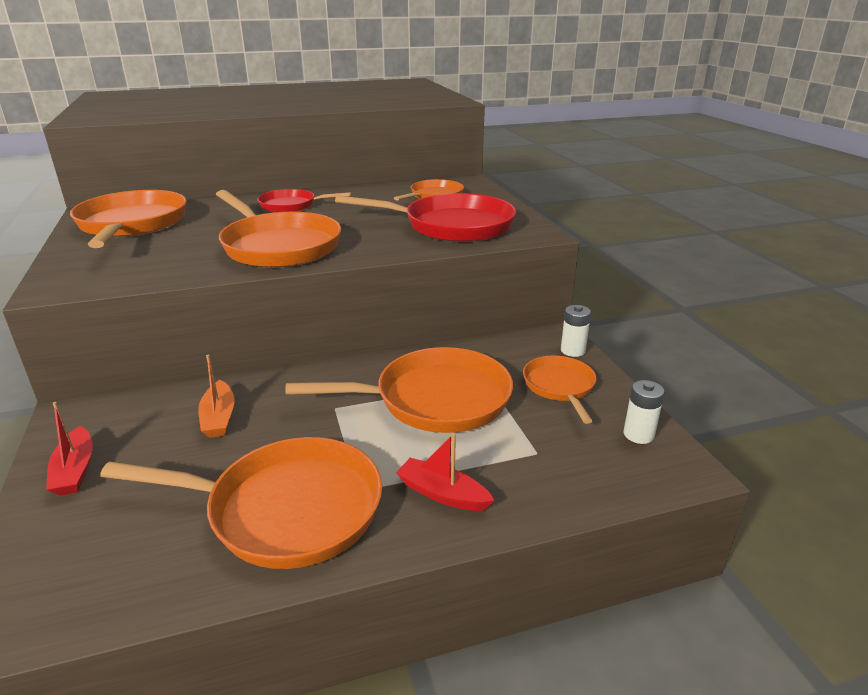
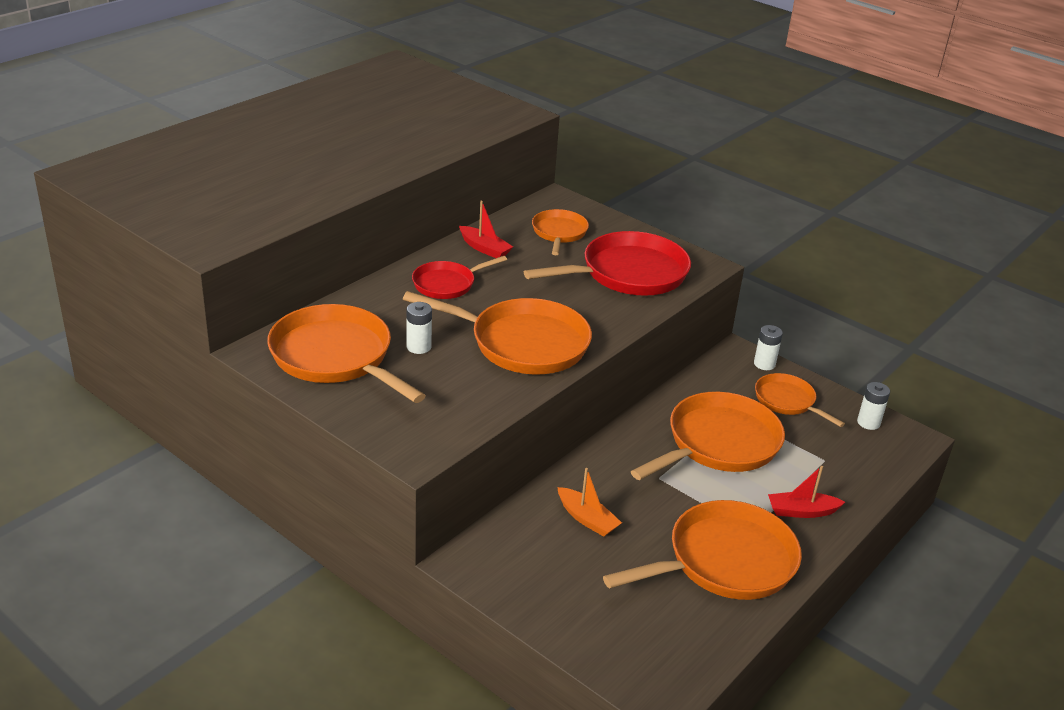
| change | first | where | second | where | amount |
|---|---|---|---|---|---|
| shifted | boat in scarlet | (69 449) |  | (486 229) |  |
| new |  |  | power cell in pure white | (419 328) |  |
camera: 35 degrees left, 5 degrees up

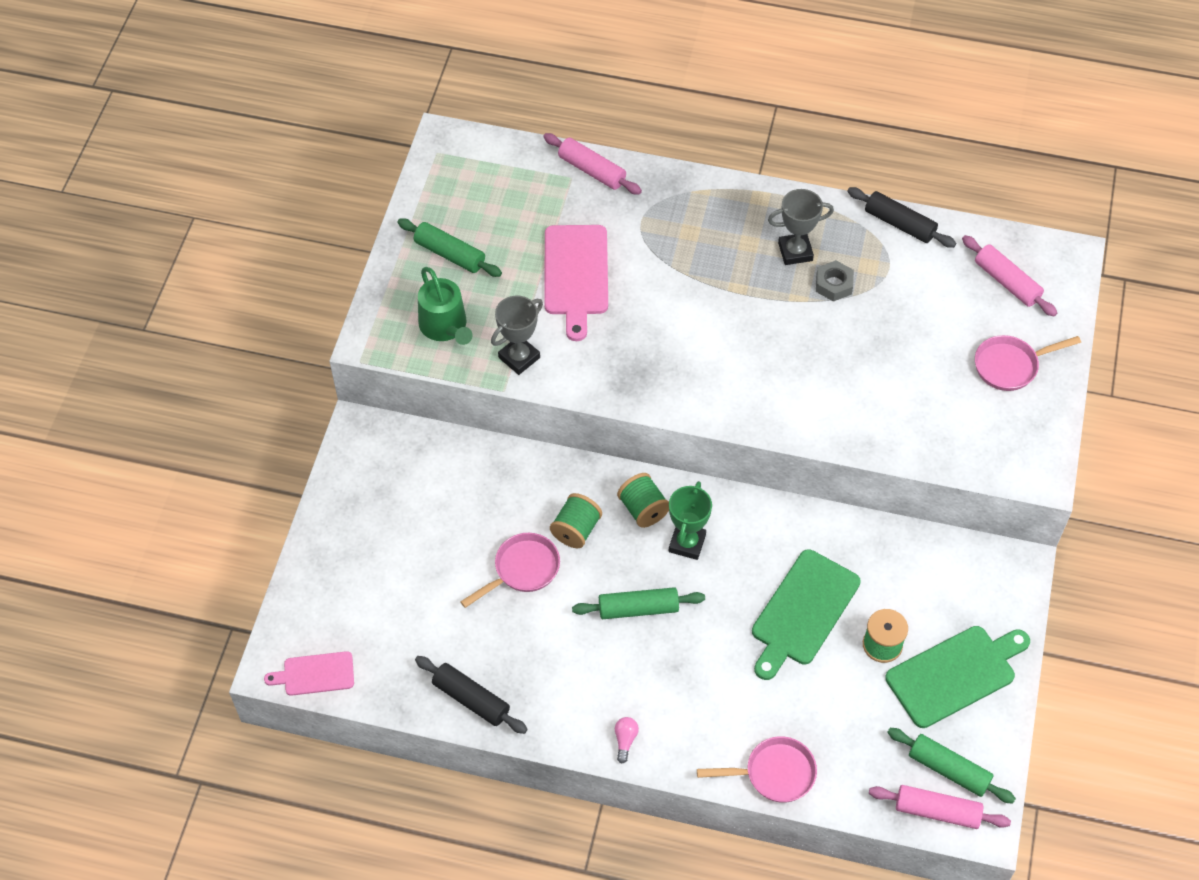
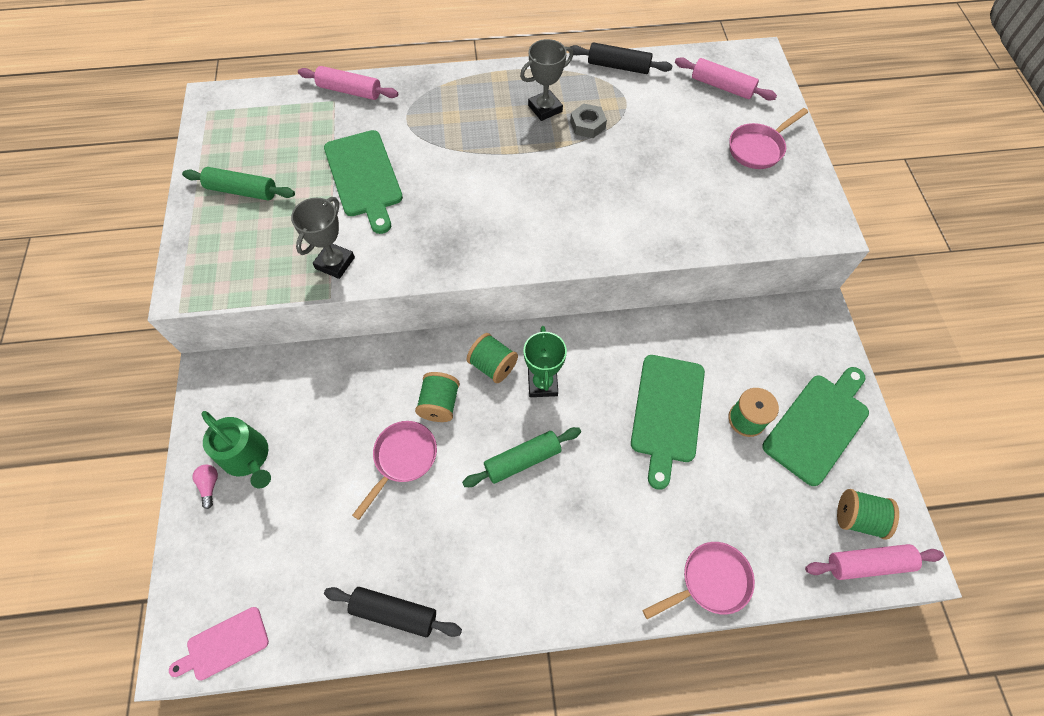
| change | first | where | second | where | amount |
|---|---|---|---|---|---|
| shifted | watering pot in leaf-green | (445 306) |  | (236 450) |  |
| repainted | chopping board in rosy | (576 283) | chopping board in leaf-green | (363 182) |  |
| shifted | bulb in rosy | (627 740) |  | (205 486) |  |
| swapped | dough roller in leaf-green | (951 766) | reel of thread in leaf-green | (868 514) |  |
camera: 20 degrees left, 5 degrees up

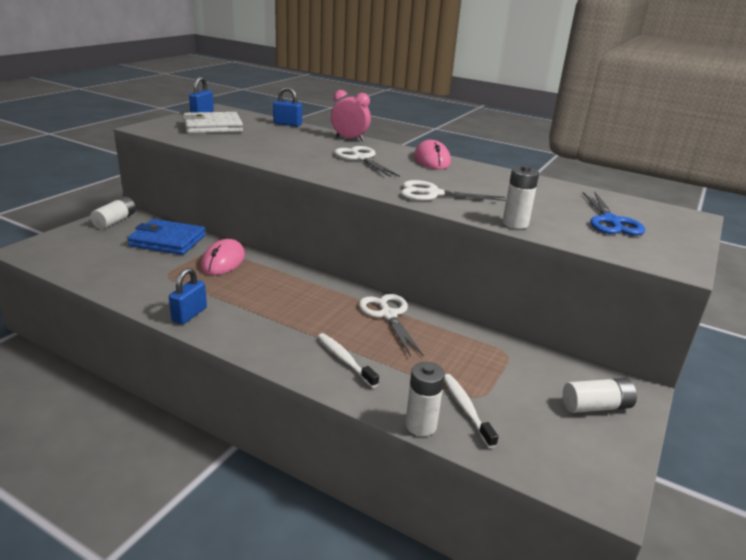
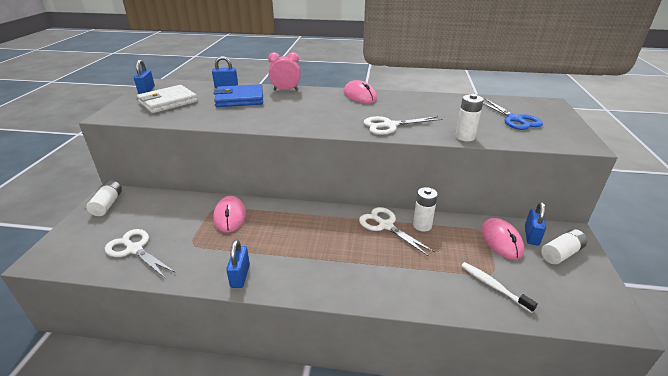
| change | first | where | second | where | amount |
|---|---|---|---|---|---|
| shifted | billfold in cobalt | (166 237) |  | (238 95) |  |
| gone | tooth brush in pure white | (348 360) |  |  |  |
| shifted | pair of scissors in pure white | (367 161) |  | (140 254) |  |
| shifted | power cell in pure white | (425 399) |  | (425 209) |  |
| new |  |  | PC mouse in rosy | (502 239) |  |
| new |  |  | padlock in cobalt | (535 224) |  |
camera: 20 degrees left, 5 degrees up

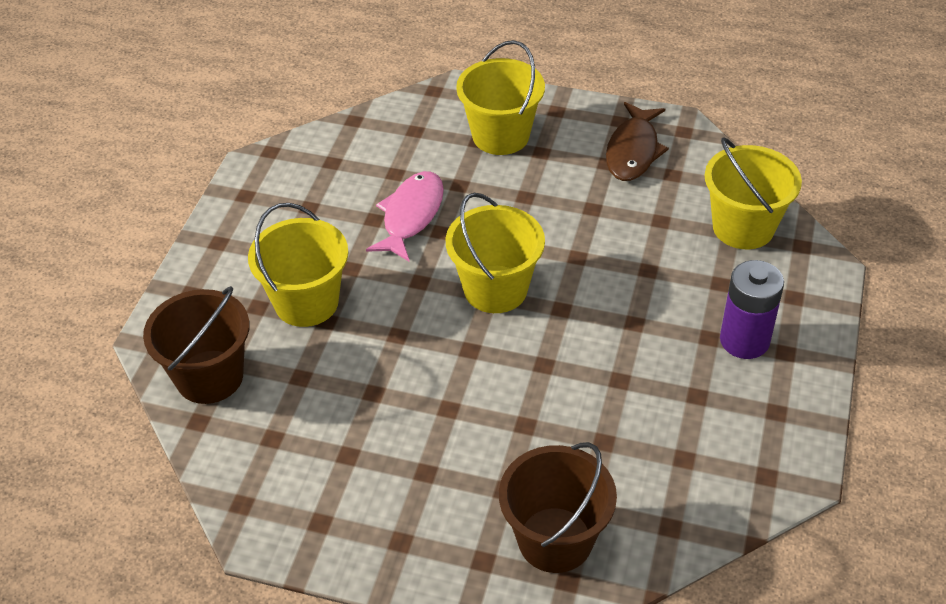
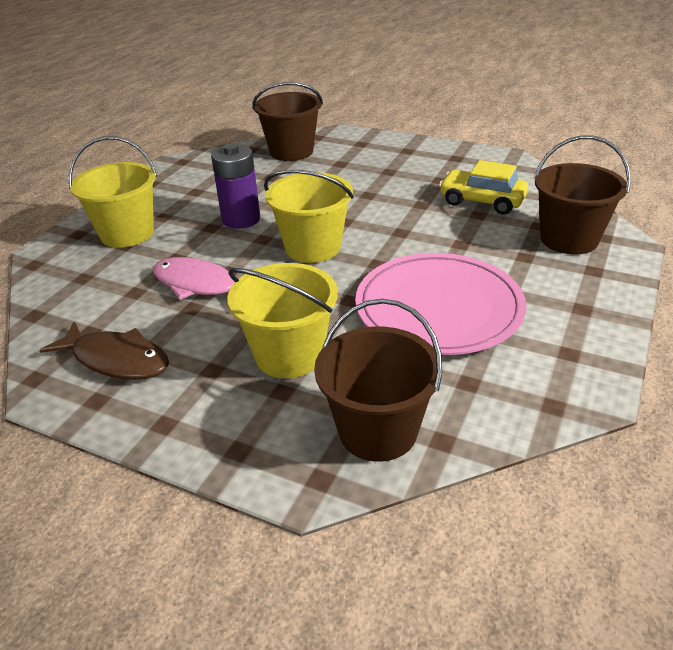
| change | first | where | second | where | amount |
|---|---|---|---|---|---|
| shifted | fish figure in brown | (637 141) |  | (104 350) |  |
| repainted | sand bucket in golden | (753 193) | sand bucket in brown | (287 121) |  |
| shifted | power cell in violet | (752 309) |  | (235 186) |  |
| new |  |  | dinner plate in rosy | (440 304) |  |
| new |  |  | automobile in golden | (483 187) |  |
camera: 80 degrees left, 10 degrees down

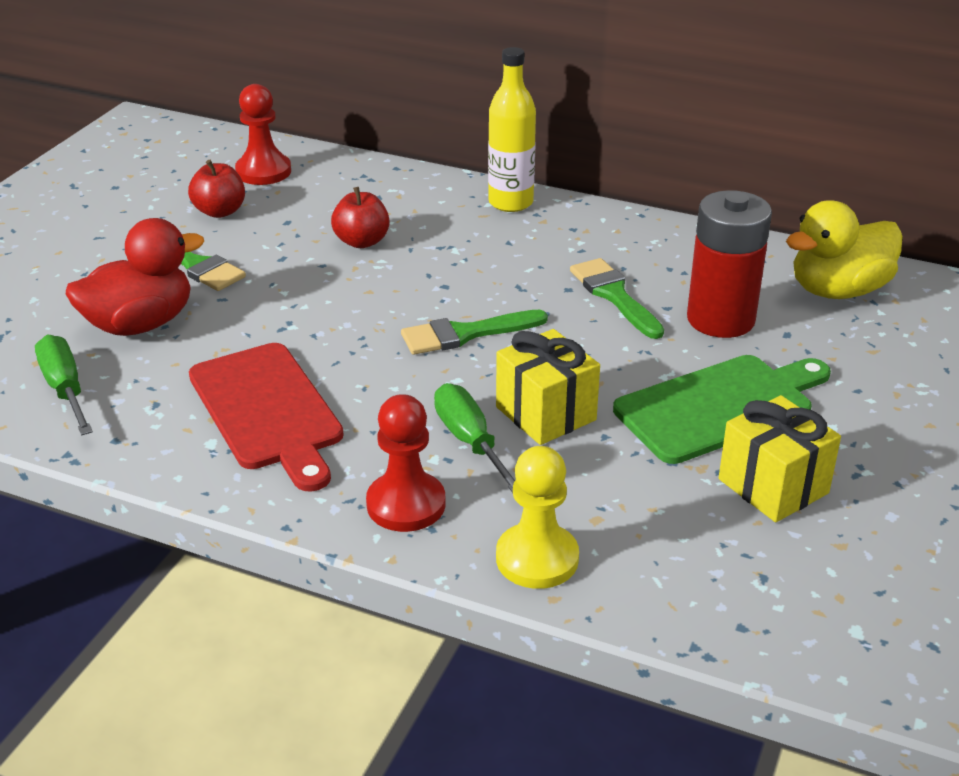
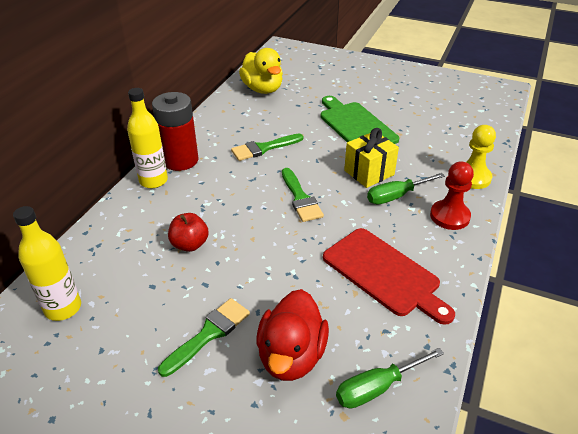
| change | first | where | second | where | amount |
|---|---|---|---|---|---|
| rotated | rubber duck in scarlet | (135 277) |  | (292 335) | 135 degrees counterclockwise |
| gone | apple fruit in scarlet | (216 189) |  |  |  |
| rotated | chopping board in scarlet | (266 417) |  | (389 276) | 75 degrees clockwise |
| swapped | pawn in scarlet | (263 134) | flask in golden | (47 263) |  |
| shifted | power cell in scarlet | (729 264) |  | (175 131) |  |
| gone | wrapped gift in golden | (780 458) |  |  |  |
camera: 90 degrees left, 5 degrees up

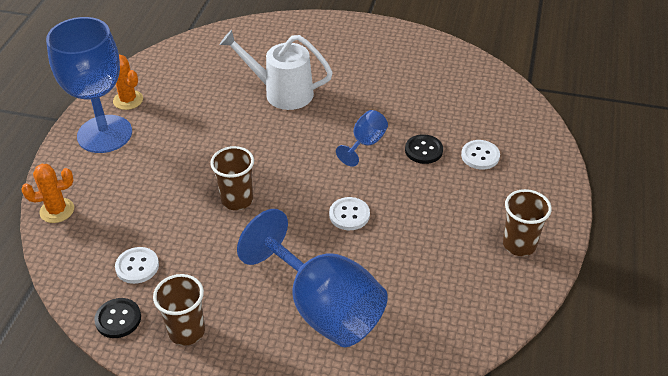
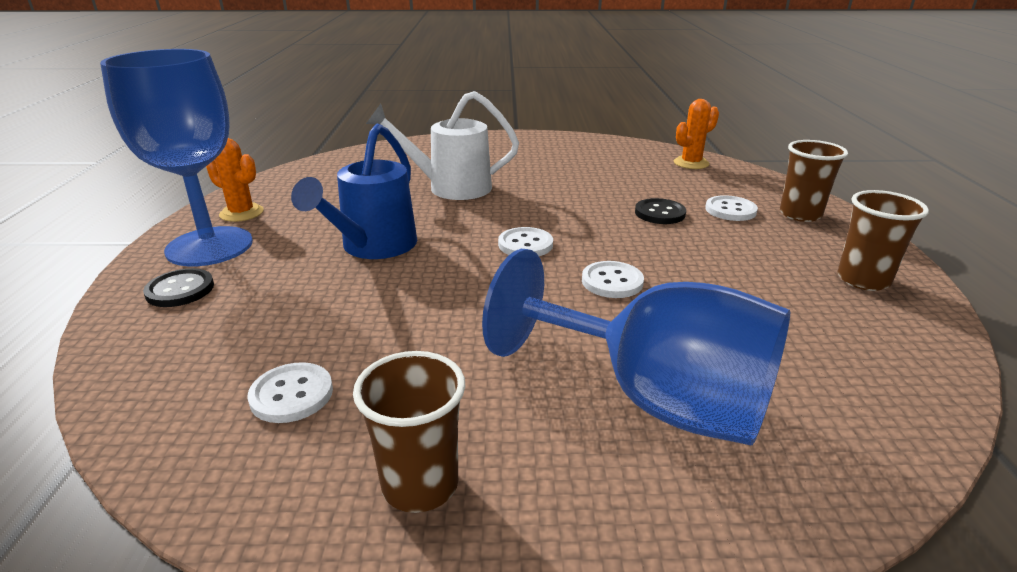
| change | first | where | second | where | amount |
|---|---|---|---|---|---|
| shifted | prickly plant in bright orange | (47 193) |  | (696 134) |  |
| shifted | sewing button in black | (117 318) |  | (178 287) |  |
| shifted | beaker in brown | (232 178) |  | (814 181) |  |
| gone | chalice in cobalt | (362 138) |  |  |  |
| new |  |  | watering pot in cobalt | (354 191) |  |
| new |  |  | sewing button in pure white | (525 241) |  |
camera: 15 degrees left, 15 degrees down

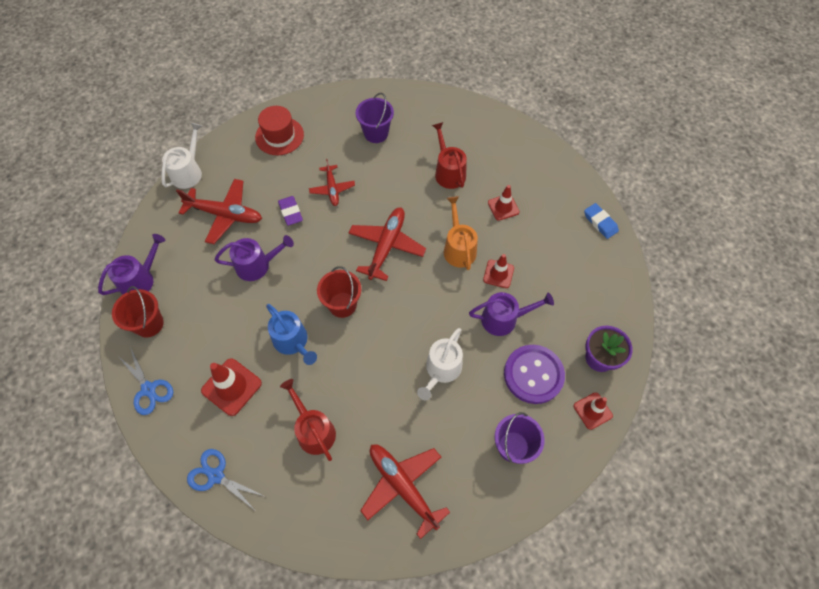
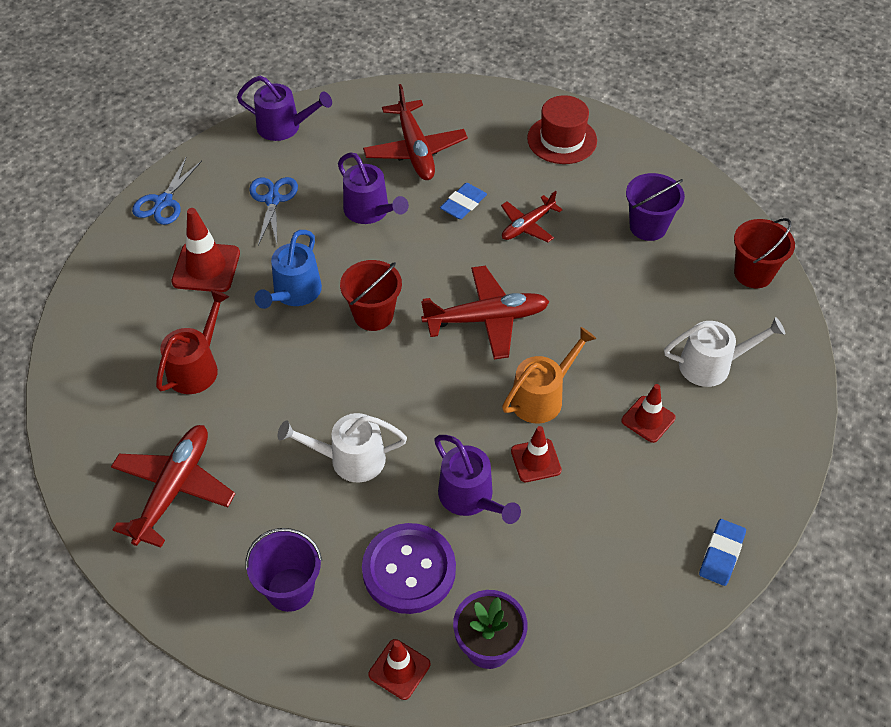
| change | first | where | second | where | amount |
|---|---|---|---|---|---|
| shifted | sand bucket in scarlet | (138 312) |  | (764 253) |  |
| shifted | watering pot in pure white | (181 155) |  | (724 352) |  |
| shifted | pair of scissors in cobalt | (226 479) |  | (273 211) |  |
| repainted | pencil eraser in violet | (290 211) | pencil eraser in cobalt | (463 201) |  |
| gone | watering pot in scarlet | (449 155) |  |  |  |
camera: 60 degrees right, 10 degrees down

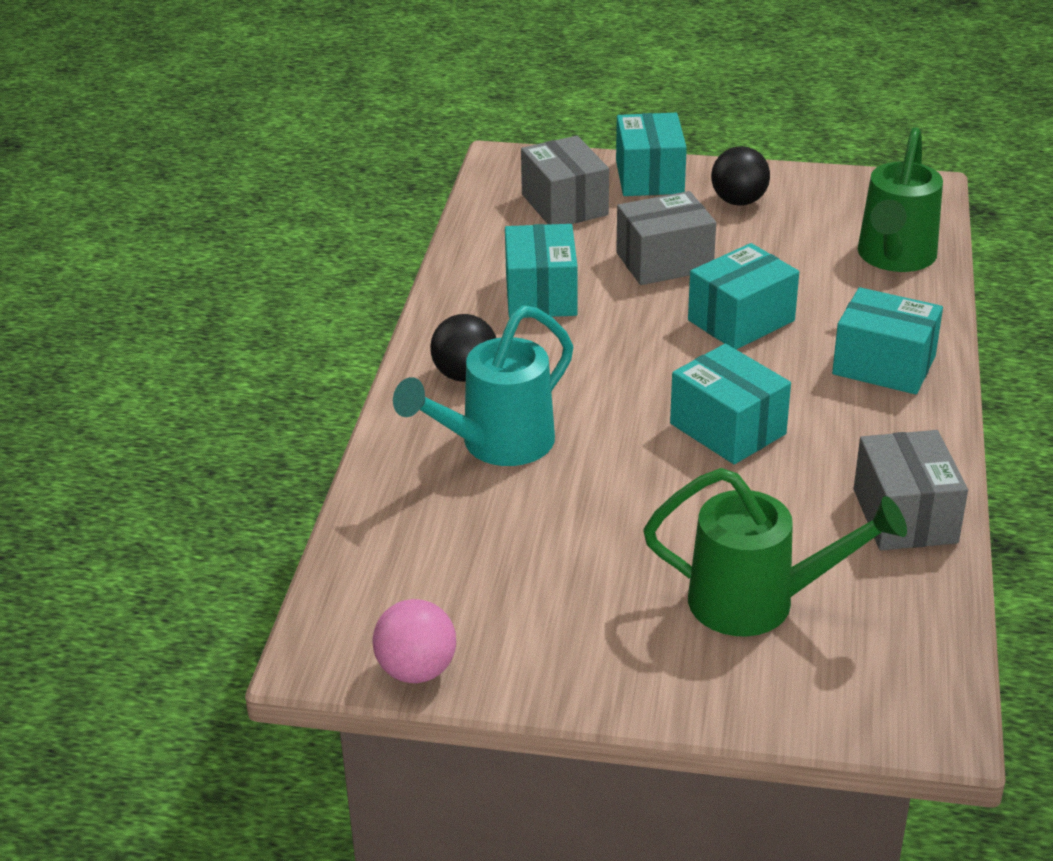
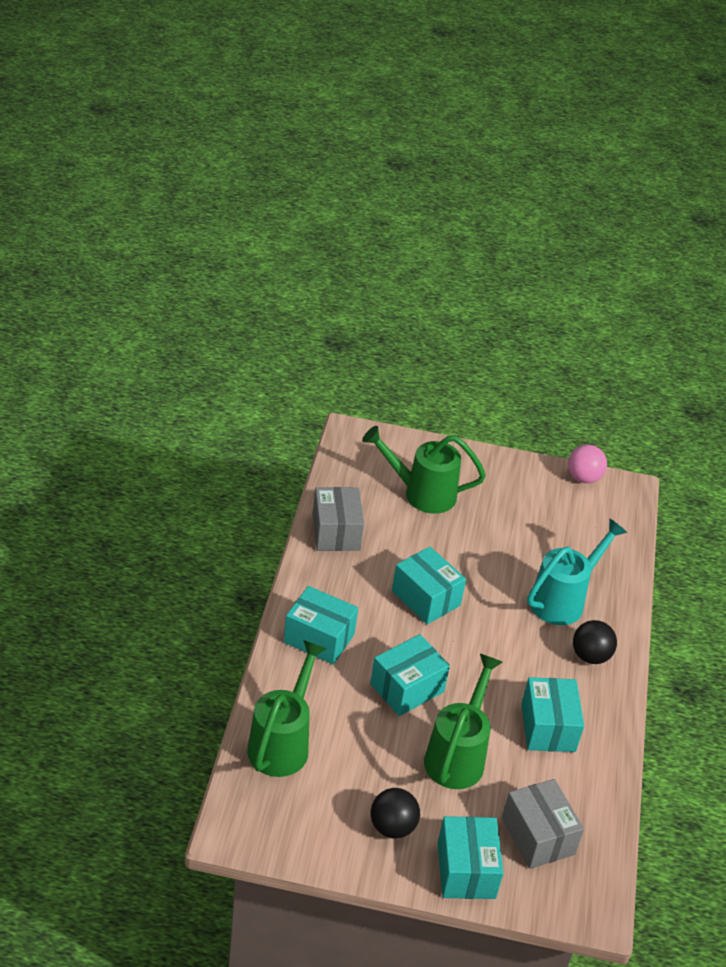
| change | first | where | second | where | amount |
|---|---|---|---|---|---|
| swapped | box in ash-grey | (666 238) | watering pot in leaf-green | (463 721) |  |
camera: 175 degrees right, 5 degrees up

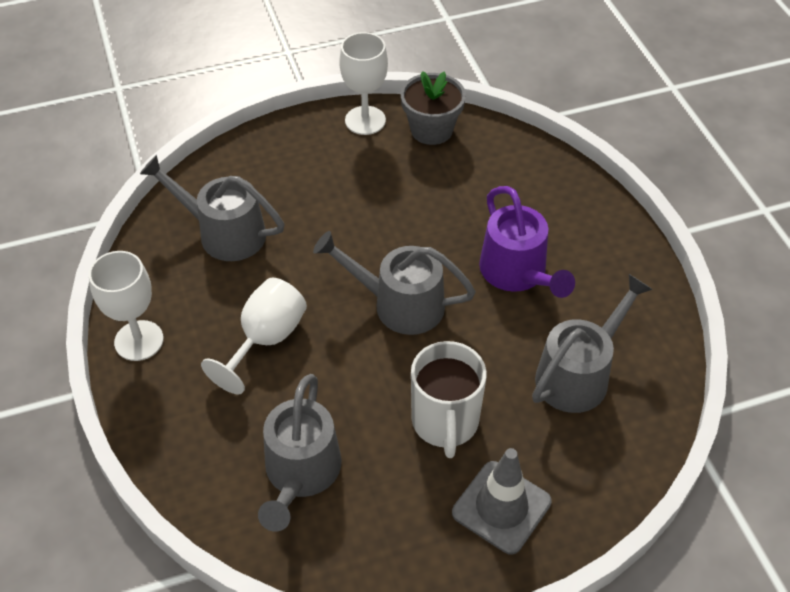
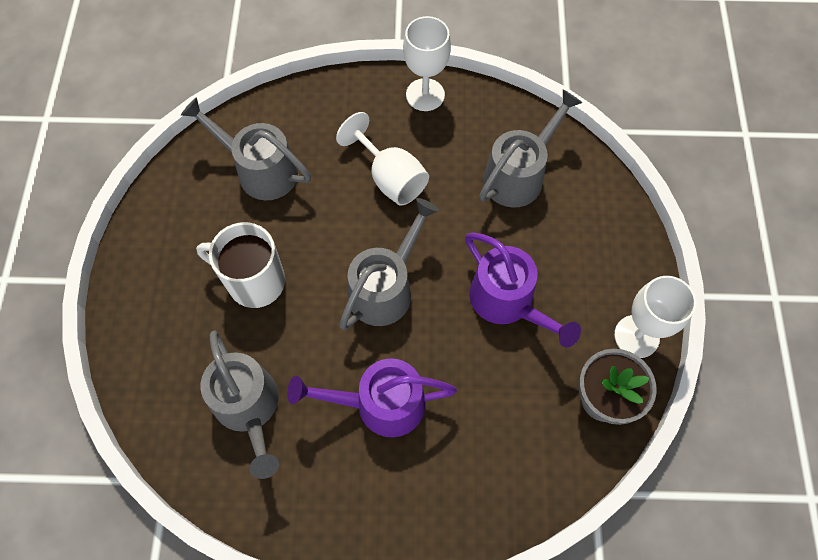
| change | first | where | second | where | amount |
|---|---|---|---|---|---|
| gone | road cone in ash-grey | (502 501) |  |  |  |
| new |  |  | watering pot in violet | (523 289) |  |
camera: 110 degrees right, 15 degrees up

